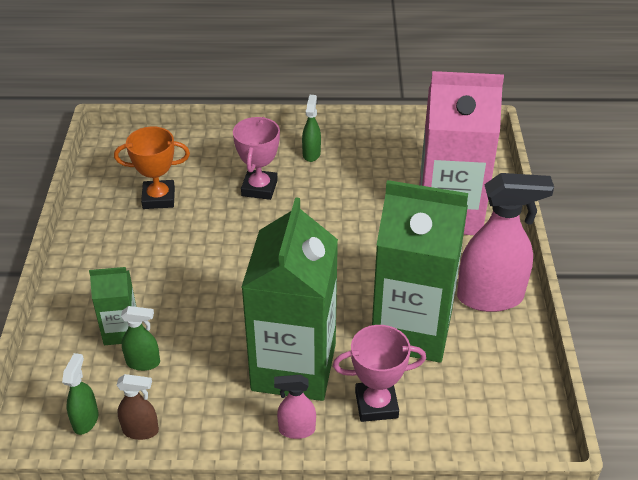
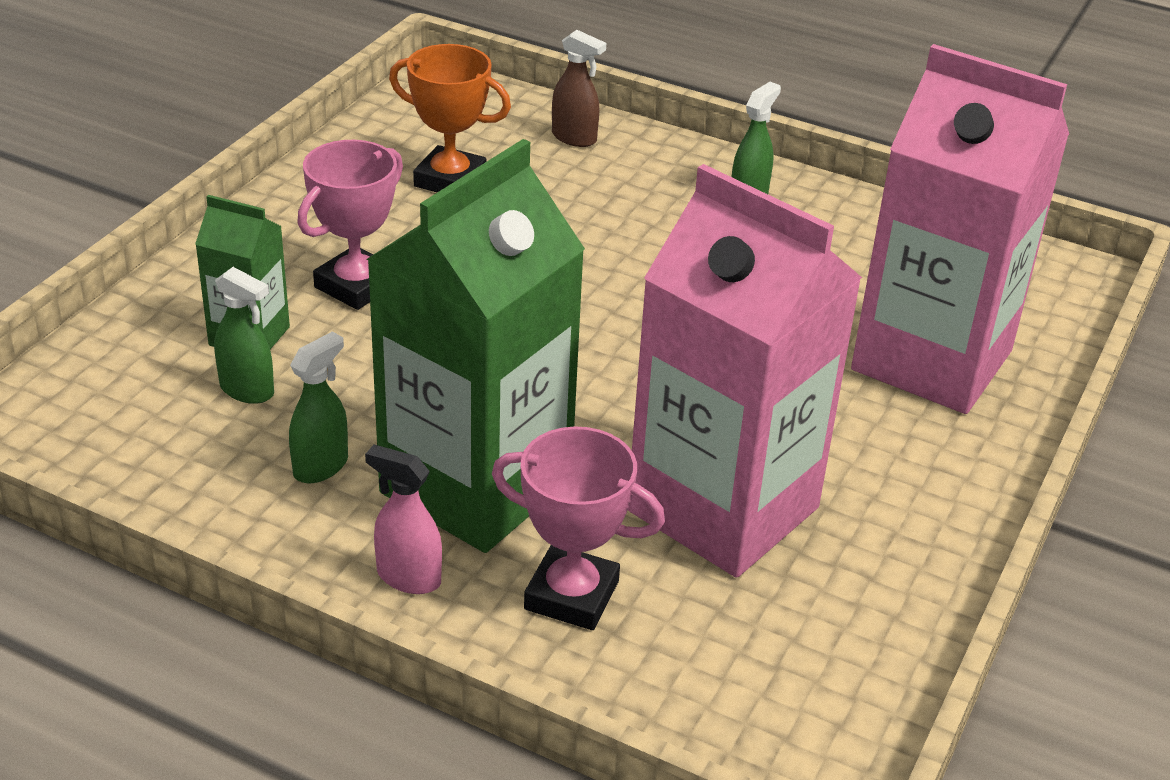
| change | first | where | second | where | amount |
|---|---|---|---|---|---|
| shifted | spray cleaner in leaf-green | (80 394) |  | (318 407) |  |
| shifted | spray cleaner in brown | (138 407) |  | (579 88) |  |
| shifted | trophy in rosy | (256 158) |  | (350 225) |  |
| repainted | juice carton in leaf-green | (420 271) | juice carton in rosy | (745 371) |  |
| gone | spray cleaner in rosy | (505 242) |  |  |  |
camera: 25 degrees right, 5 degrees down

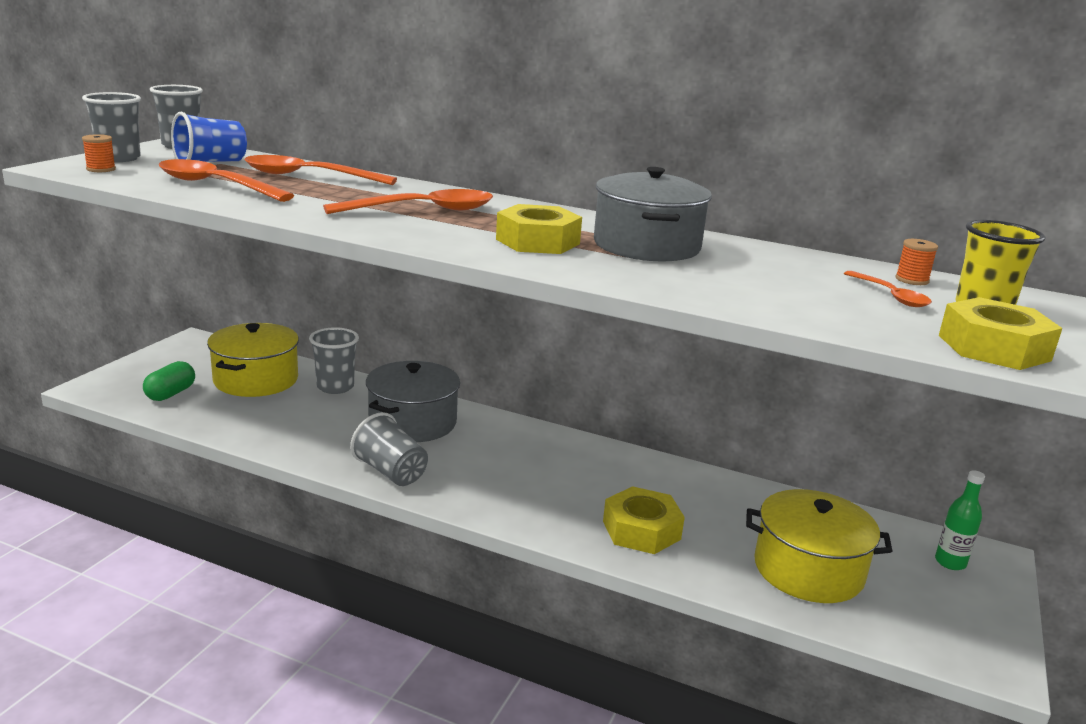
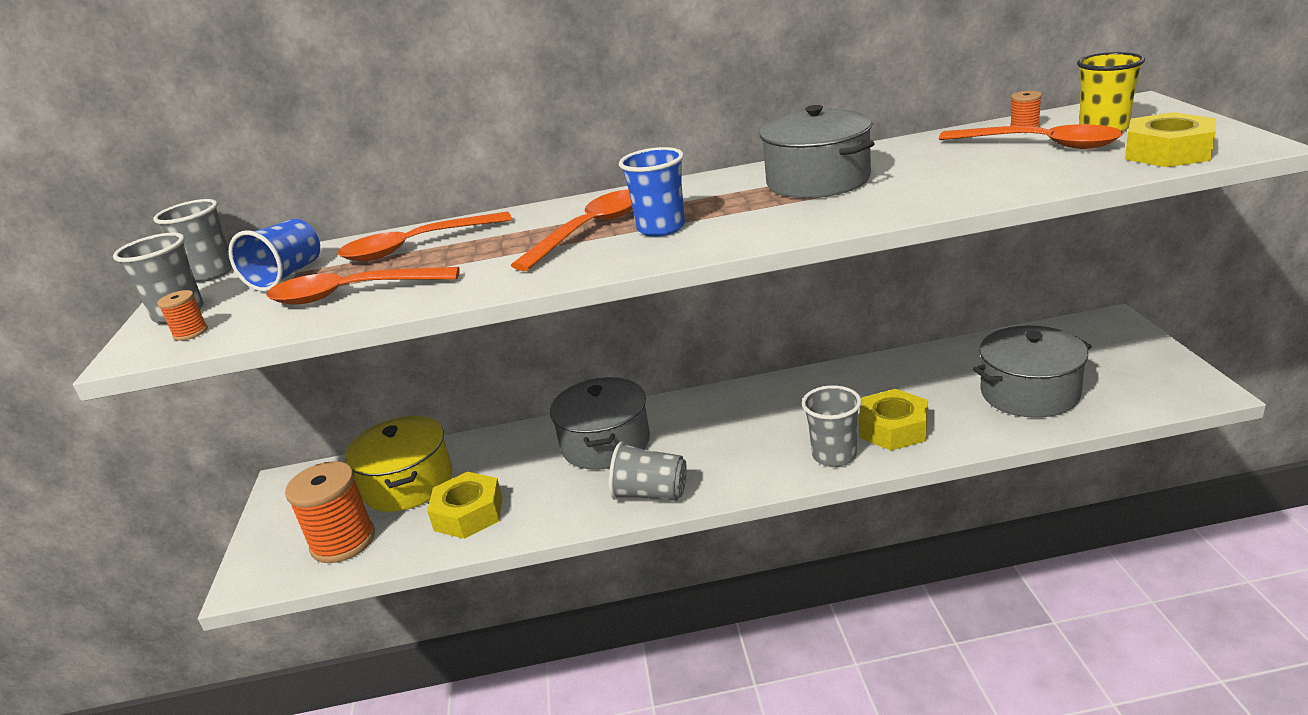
| change | first | where | second | where | amount |
|---|---|---|---|---|---|
| swapped | pill in leaf-green | (169 381) | reel of thread in bright orange | (330 512) |  |
| shifted | beaker in ash-grey | (334 360) |  | (832 426) |  |
| shifted | nut in golden | (539 229) |  | (465 505) |  |
| repainted | pot in golden | (819 546) | pot in ash-grey | (1032 371) |  |
| scaled | spoon in bright orange | (888 289) |  | (1031 136) | x1.82 |
| gone | flask in leaf-green | (960 520) |  |  |  |
| new |  |  | beaker in cobalt | (652 192) |  |
camera: 25 degrees left, 5 degrees up

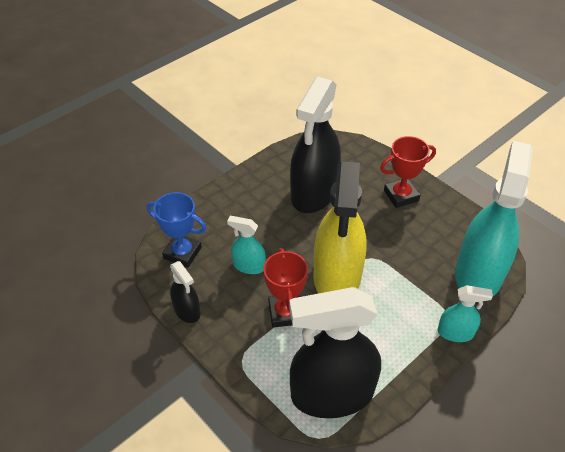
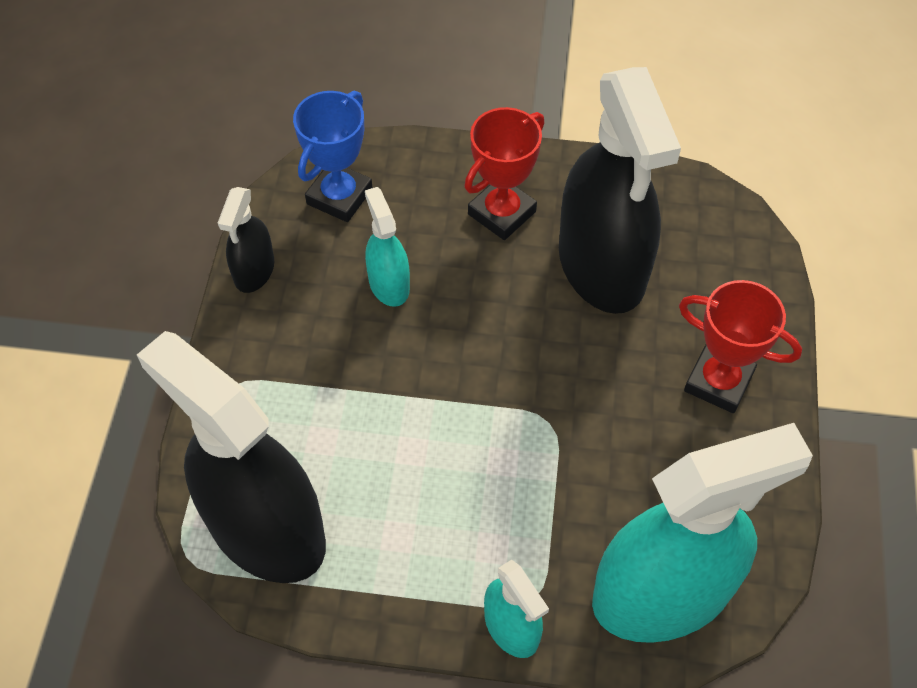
| change | first | where | second | where | amount |
|---|---|---|---|---|---|
| rotated | trophy in cobalt | (177 230) |  | (333 156) | 45 degrees clockwise |
| shifted | trophy in scarlet | (286 288) |  | (504 173) |  |
| rotated | spray cleaner in black | (315 145) |  | (620 190) | 90 degrees counterclockwise |
| gone | spray cleaner in golden | (340 227) |  |  |  |
camera: 50 degrees right, 10 degrees up

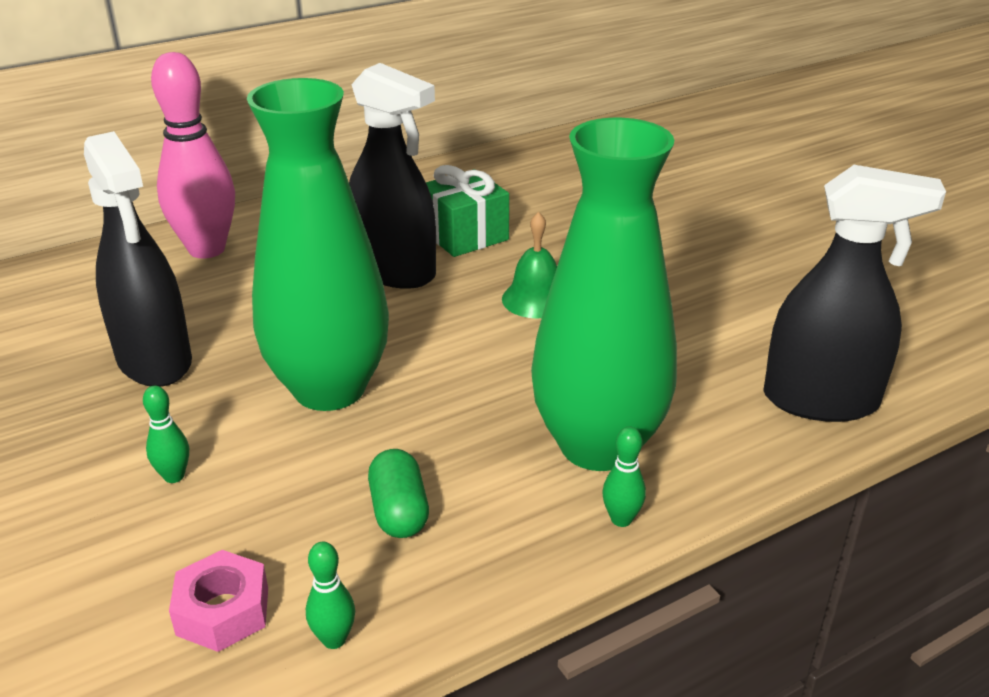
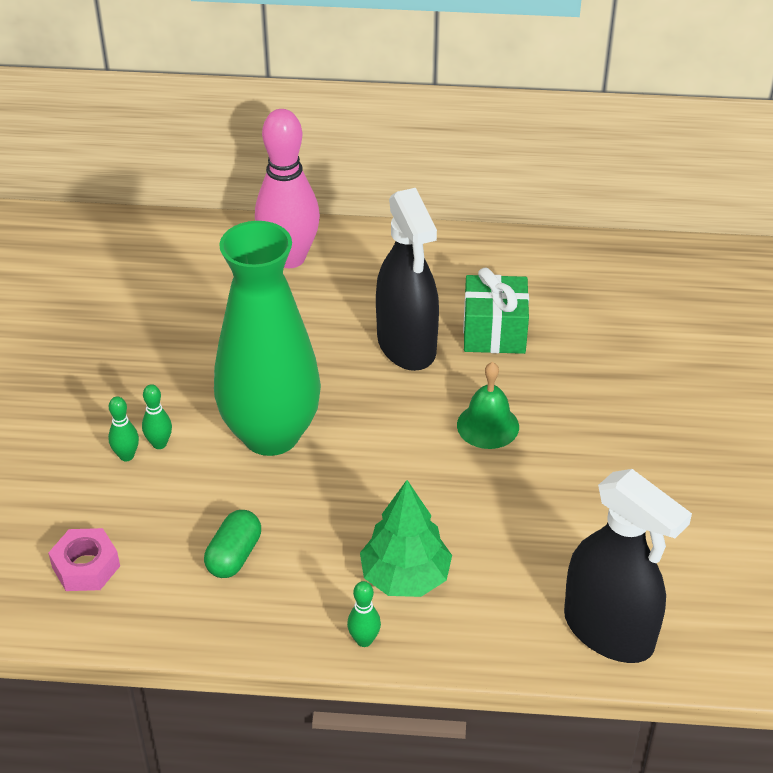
| change | first | where | second | where | amount |
|---|---|---|---|---|---|
| gone | spray cleaner in black | (138 259) |  |  |  |
| shifted | tenpin in leaf-green | (330 595) |  | (157 416) |  |
| swapped | flower vase in leaf-green | (604 294) | fir tree in leaf-green | (406 538) |  |
camera: 35 degrees right, 10 degrees up

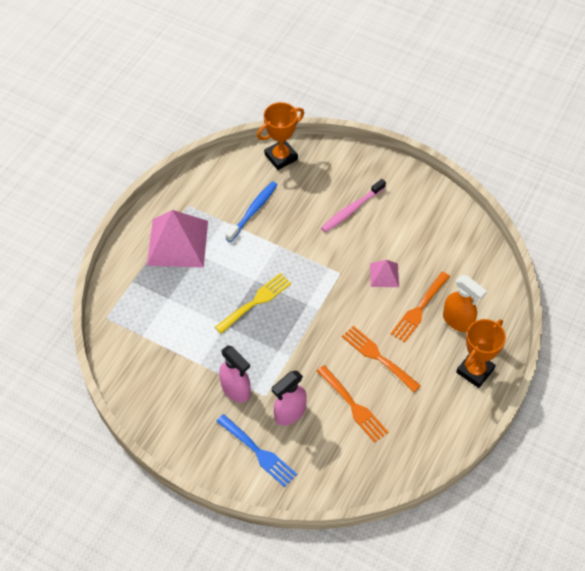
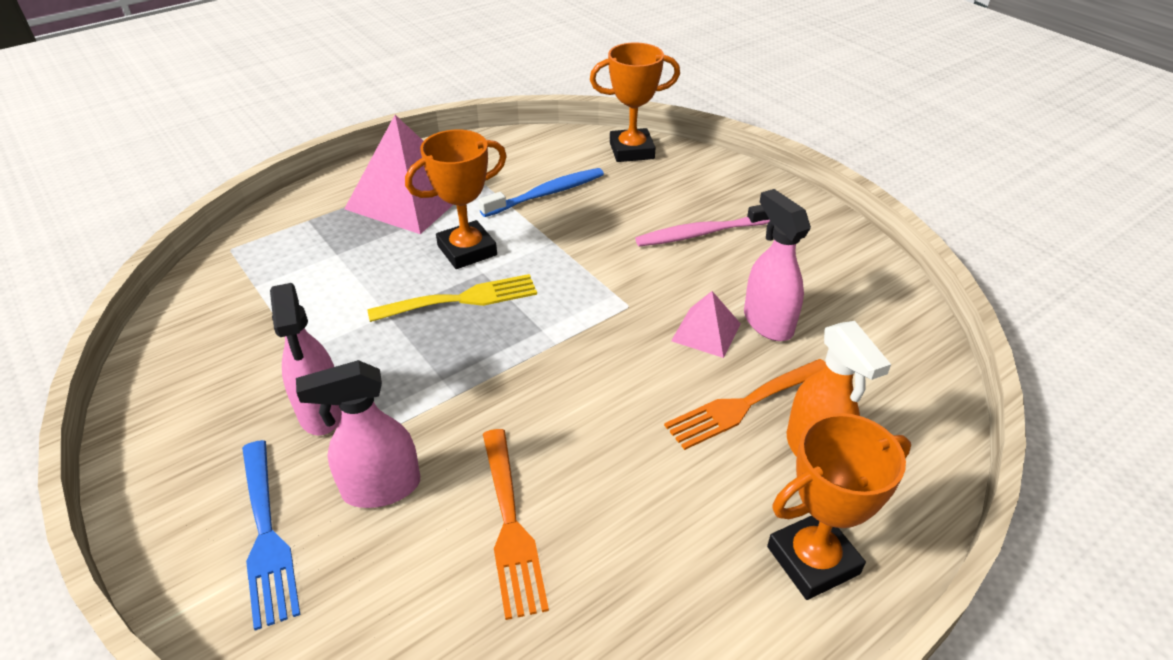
| change | first | where | second | where | amount |
|---|---|---|---|---|---|
| gone | dinner fork in bright orange | (381 359) |  |  |  |
| new |  |  | trophy in bright orange | (456 199) |  |
| new |  |  | spray cleaner in rosy | (777 265) |  |
camera: 25 degrees right, 15 degrees down

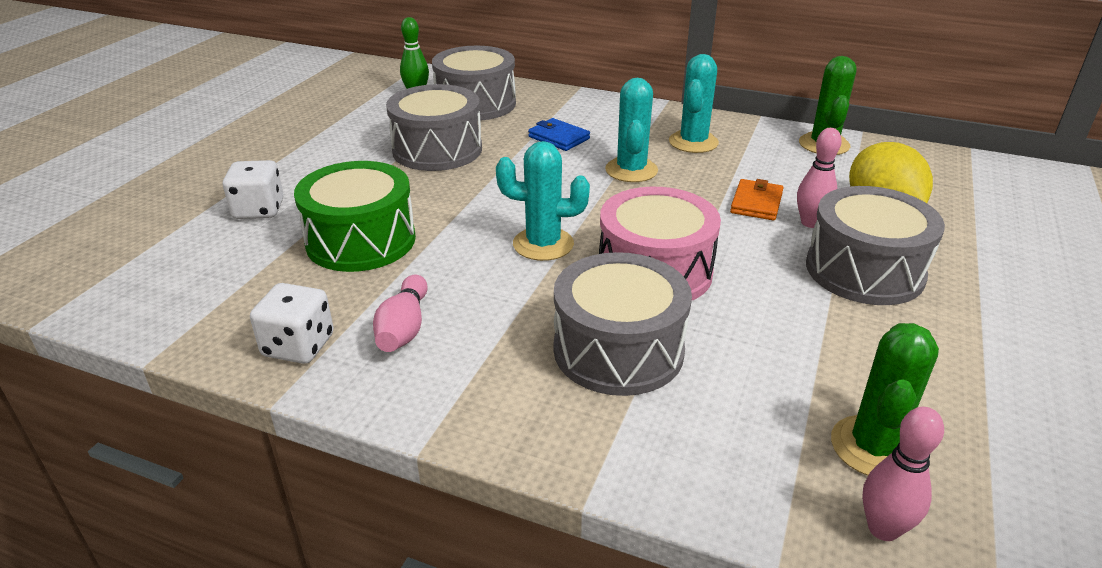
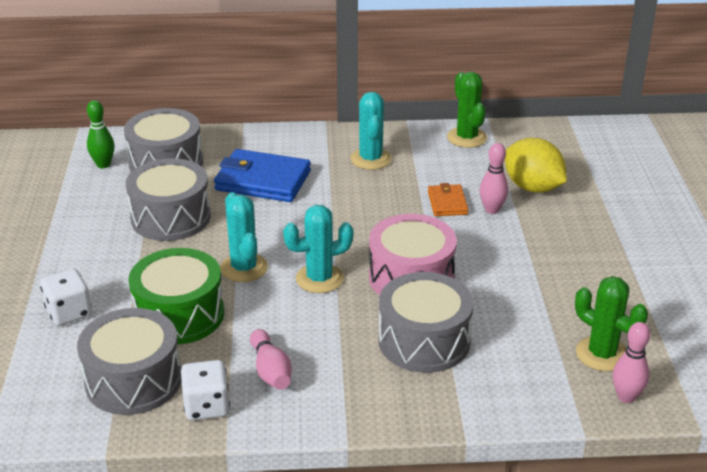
| change | first | where | second | where | amount |
|---|---|---|---|---|---|
| scaled | billfold in cobalt | (559 134) |  | (262 175) | x1.87 |
| shifted | prickly plant in aqua | (631 130) |  | (244 237) |  |
| shifted | toy drum in ash-grey | (875 245) |  | (129 361) |  |
| rotated | prickly plant in leaf-green | (885 399) |  | (611 323) | 45 degrees counterclockwise |
camera: 25 degrees left, 0 degrees up

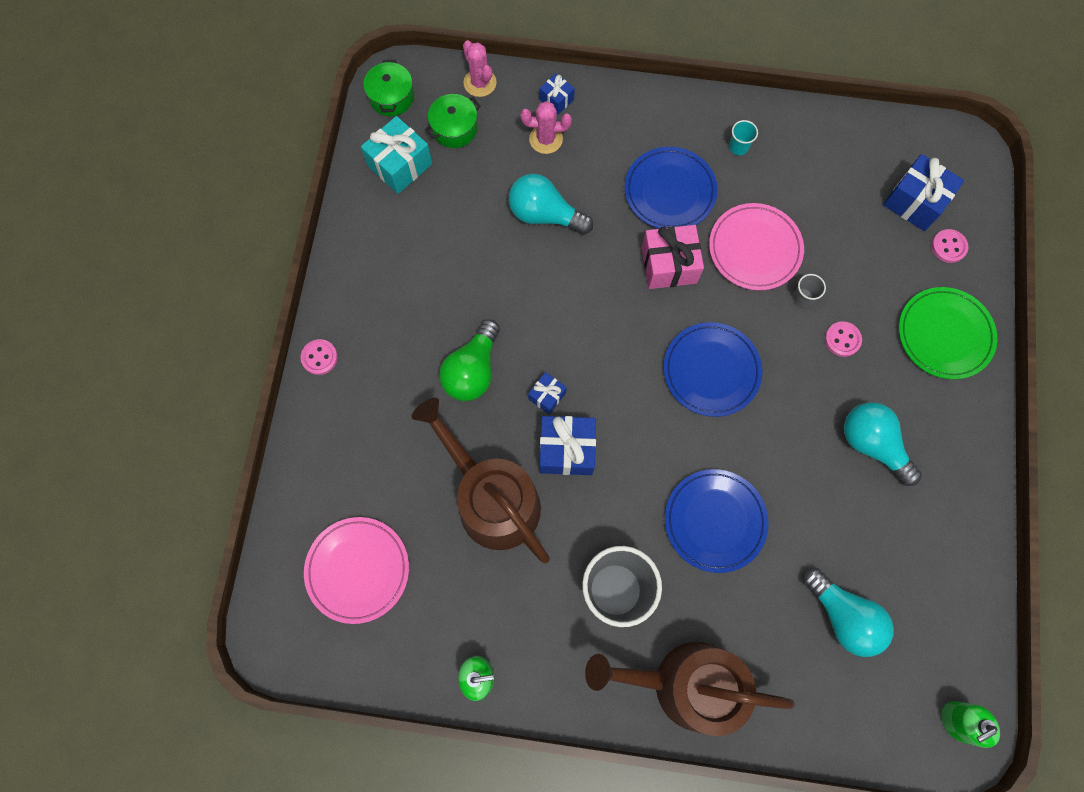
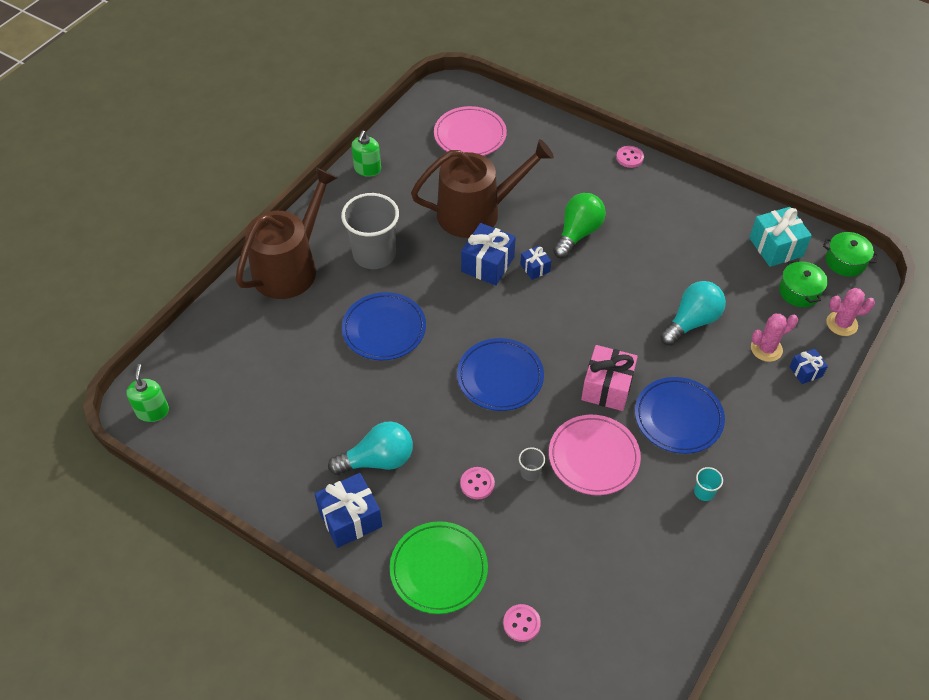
| change | first | where | second | where | amount |
|---|---|---|---|---|---|
| rotated | bulb in leaf-green | (469 360) |  | (579 225) | 75 degrees clockwise |
| rotated | prickly plant in rosy | (546 127) |  | (774 338) | 45 degrees clockwise |
| gone | bulb in aqua | (848 612) |  |  |  |
| shifted | wrapped gift in cobalt | (923 192) |  | (348 510) |  |
camera: 115 degrees right, 20 degrees down

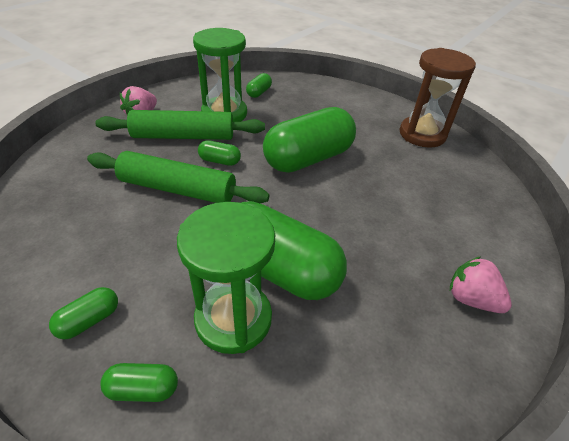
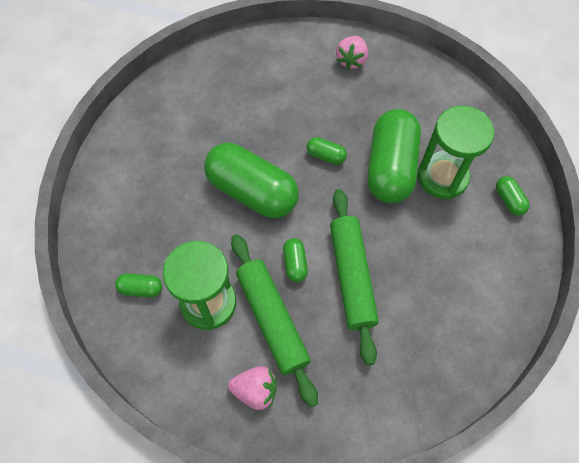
| change | first | where | second | where | amount |
|---|---|---|---|---|---|
| shifted | pill in leaf-green | (83 313) |  | (327 151) |  |
| gone | hourglass in brown | (438 98) |  |  |  |
camera: 110 degrees left, 20 degrees up

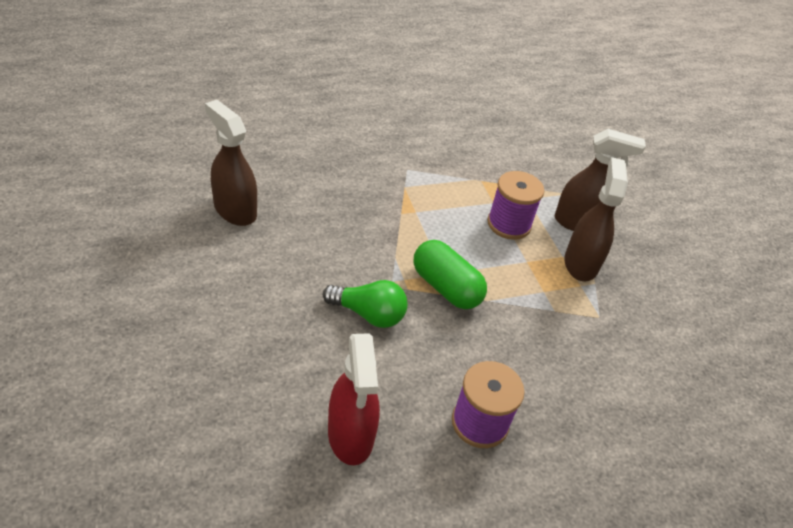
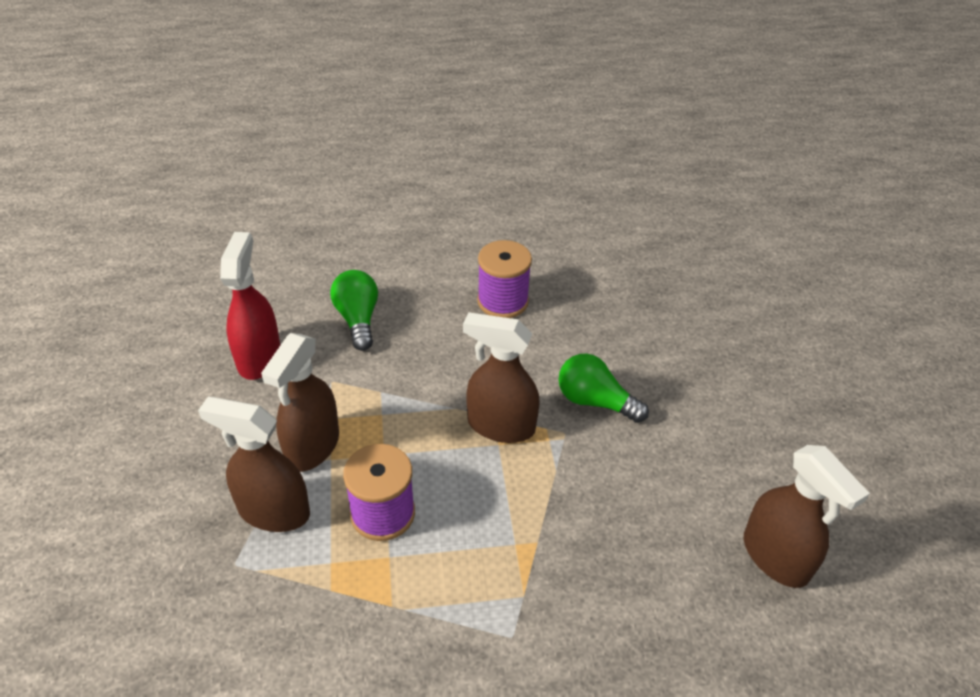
| change | first | where | second | where | amount |
|---|---|---|---|---|---|
| shifted | spray cleaner in scarlet | (354 399) |  | (250 306) |  |
| swapped | pill in leaf-green | (450 274) | spray cleaner in brown | (501 377) |  |
| new |  |  | bulb in leaf-green | (354 310) |  |
camera: 165 degrees left, 0 degrees up

